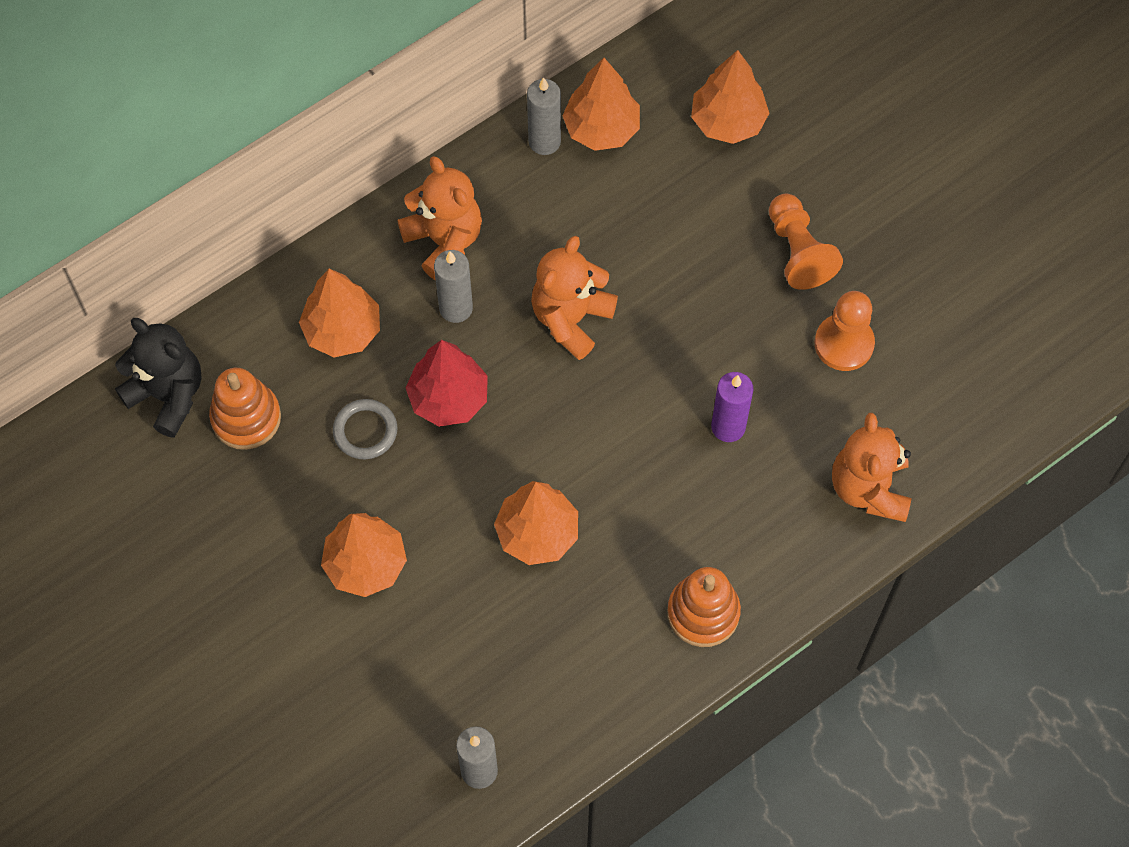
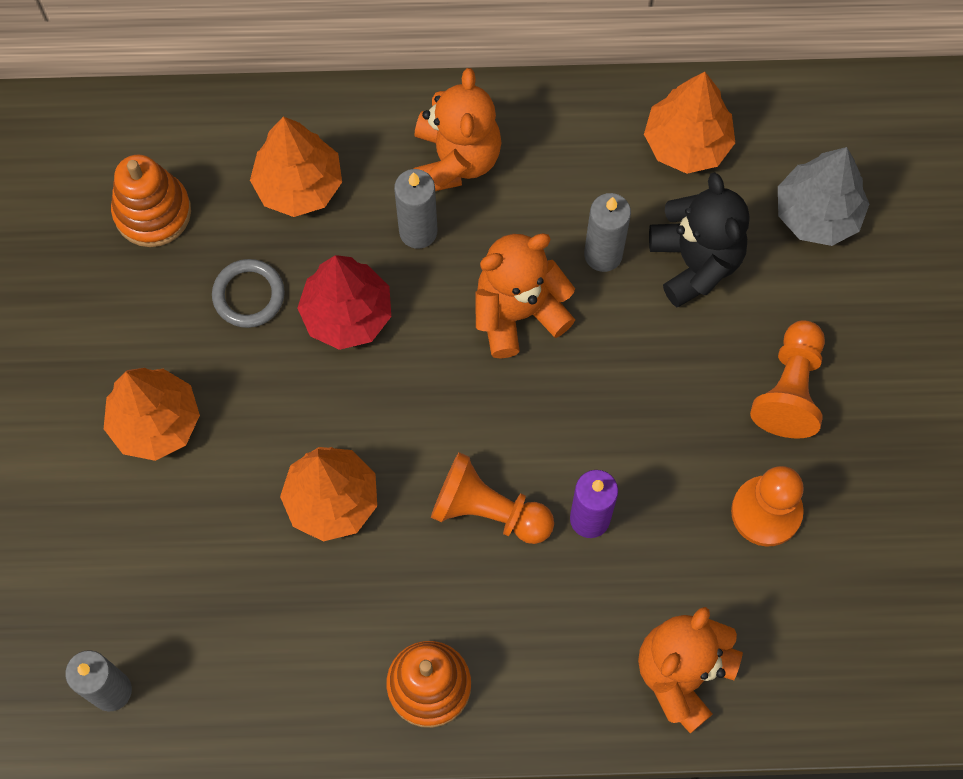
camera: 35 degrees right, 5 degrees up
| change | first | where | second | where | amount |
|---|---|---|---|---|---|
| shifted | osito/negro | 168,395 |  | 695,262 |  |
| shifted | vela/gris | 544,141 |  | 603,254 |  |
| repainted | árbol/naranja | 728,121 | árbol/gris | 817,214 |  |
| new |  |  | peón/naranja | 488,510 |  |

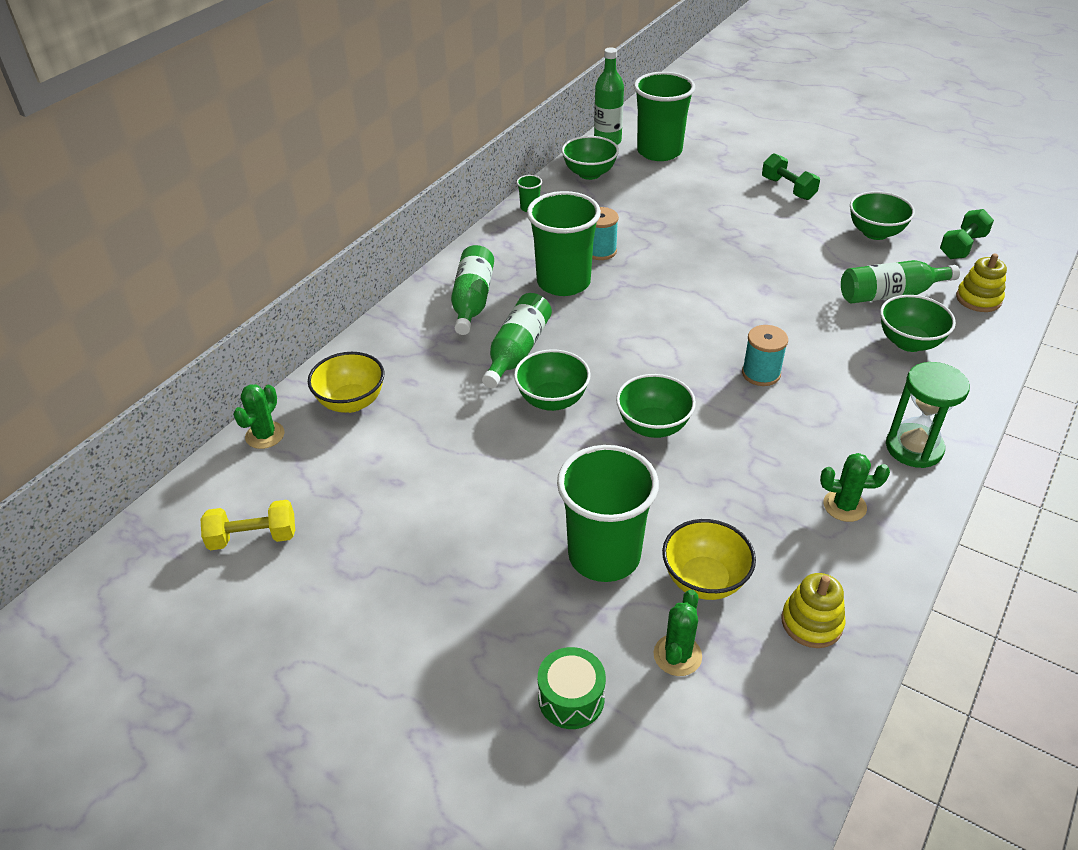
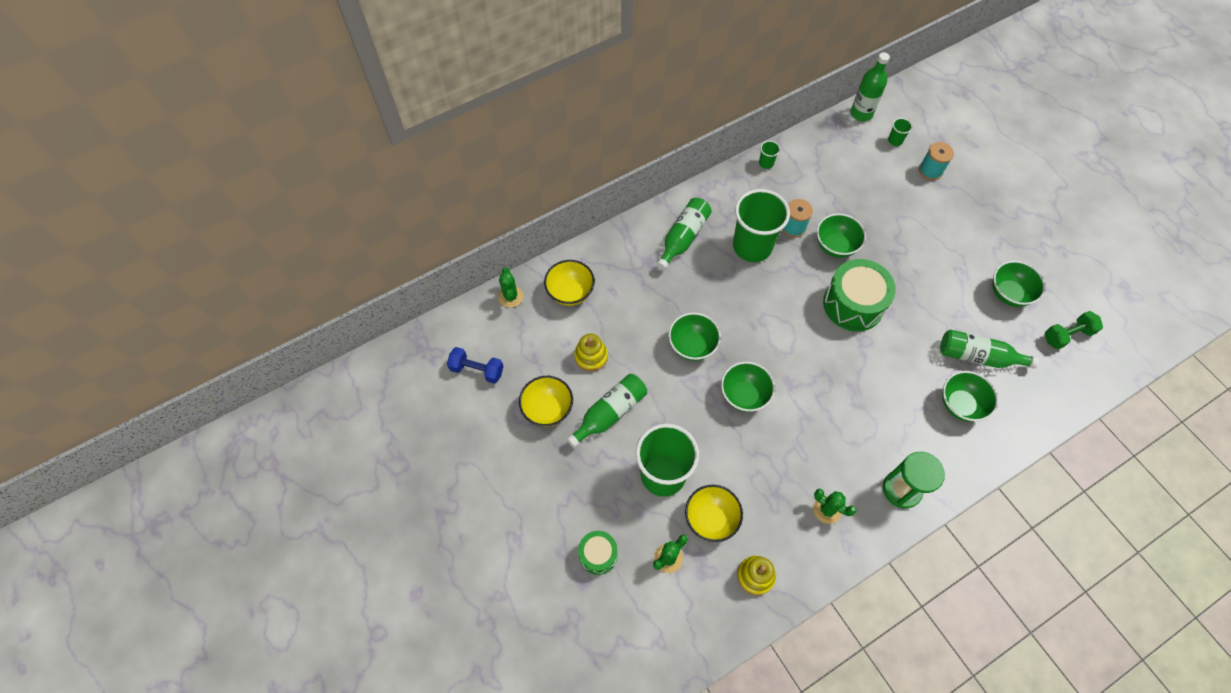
camera: 25 degrees right, 20 degrees up
| change | first | where | second | where | amount |
|---|---|---|---|---|---|
| repainted | mancuerna/amarillo | 253,537 | mancuerna/azul | 477,370 |  |
| rotated | cactus/verde | 265,435 |  | 510,297 | 60 degrees counterclockwise |
| shifted | botella/verde | 517,351 |  | 610,413 |  |
| shifted | cuenco/verde | 589,173 |  | 835,246 |  |
| scaled | vaso/verde | 659,151 |  | 895,141 | x0.40 |
| shifted | carrete/turquesa | 761,373 |  | 930,171 |  |
| gone | mancuerna/verde | 788,188 |  |  |  |
| shifted | juguete apilable/amarillo | 978,299 |  | 591,356 |  |
| new |  |  | cuenco/amarillo | 547,409 |  |
| new |  |  | tambor/verde | 853,304 |  |

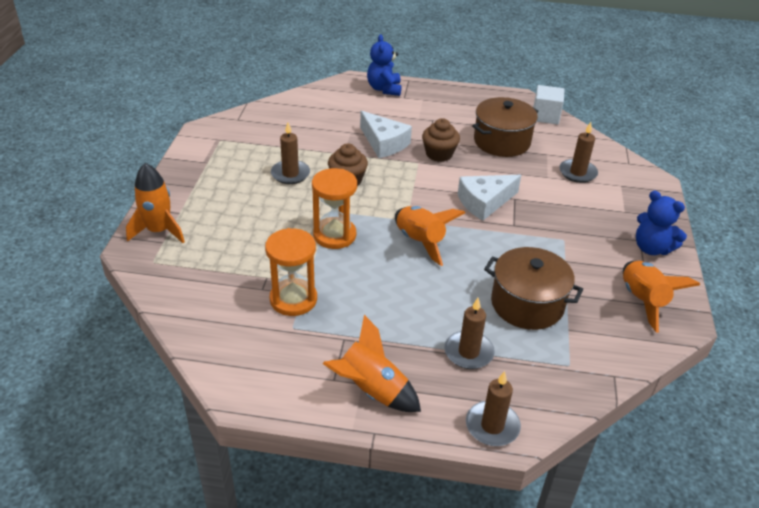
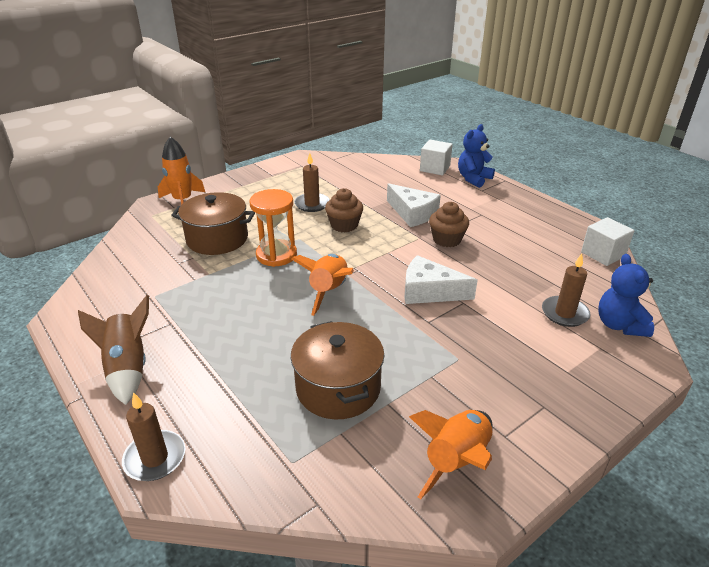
camera: 45 degrees right, 5 degrees down
| change | first | where | second | where | amount |
|---|---|---|---|---|---|
| gone | reloj de arena/naranja | 293,299 |  |  |  |
| repainted | cohete/naranja | 371,390 | cohete/marrón | 128,368 |  |
| rotated | queso/blanco | 384,143 |  | 413,213 | 45 degrees counterclockwise |
| gone | vela/marrón | 468,352 |  |  |  |
| shifted | olla/marrón | 502,141 |  | 217,239 |  |
| shifted | osito/azul | 651,248 |  | 619,325 |  |
| new |  |  | cubo/blanco | 435,168 |  |

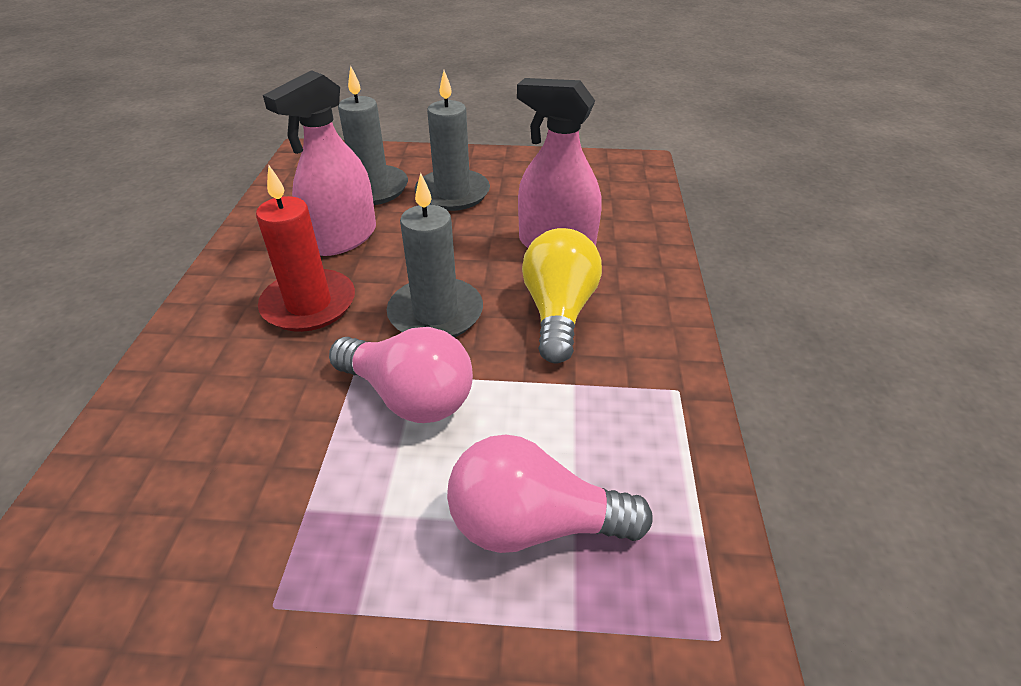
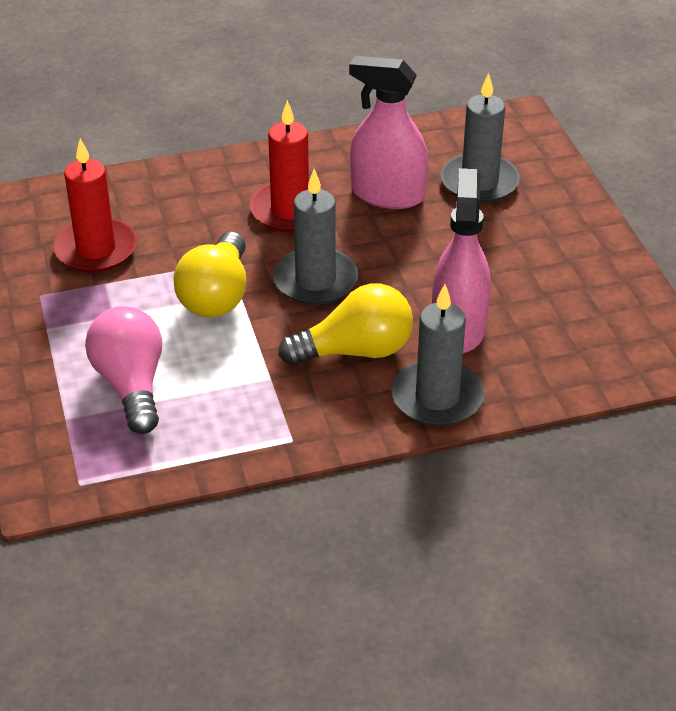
camera: 70 degrees right, 0 degrees up
| change | first | where | second | where | amount |
|---|---|---|---|---|---|
| repainted | bombilla/rosa | 409,396 | bombilla/amarillo | 216,295 |  |
| shifted | vela/gris | 452,193 |  | 437,397 |  |
| new |  |  | vela/rojo | 96,249 |  |

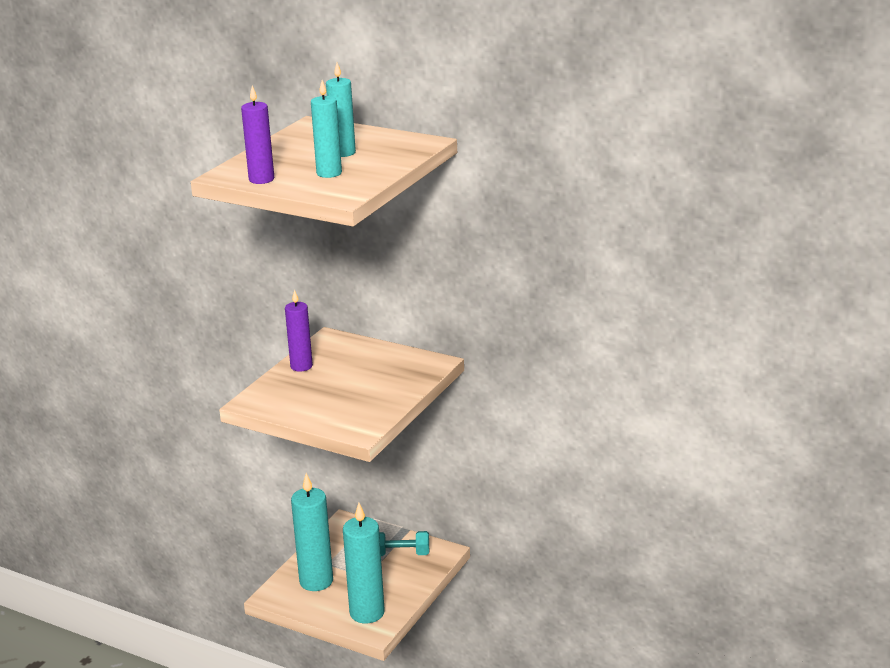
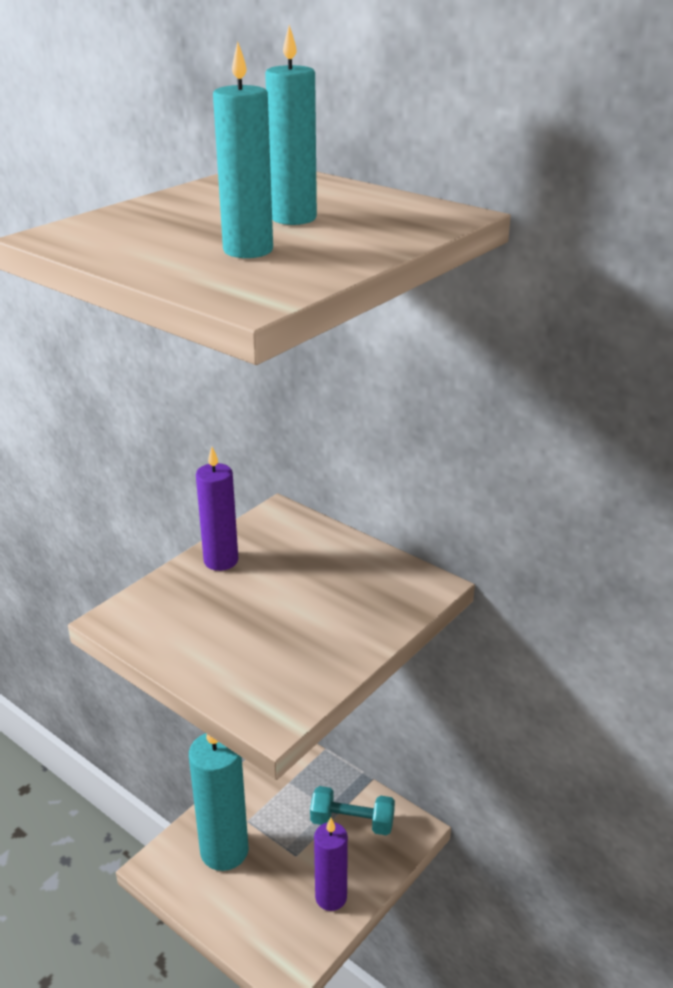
camera: 10 degrees right, 5 degrees up
| change | first | where | second | where | amount |
|---|---|---|---|---|---|
| shifted | vela/morado | 261,179 |  | 331,897 |  |
| gone | vela/turquesa | 367,613 |  |  |  |

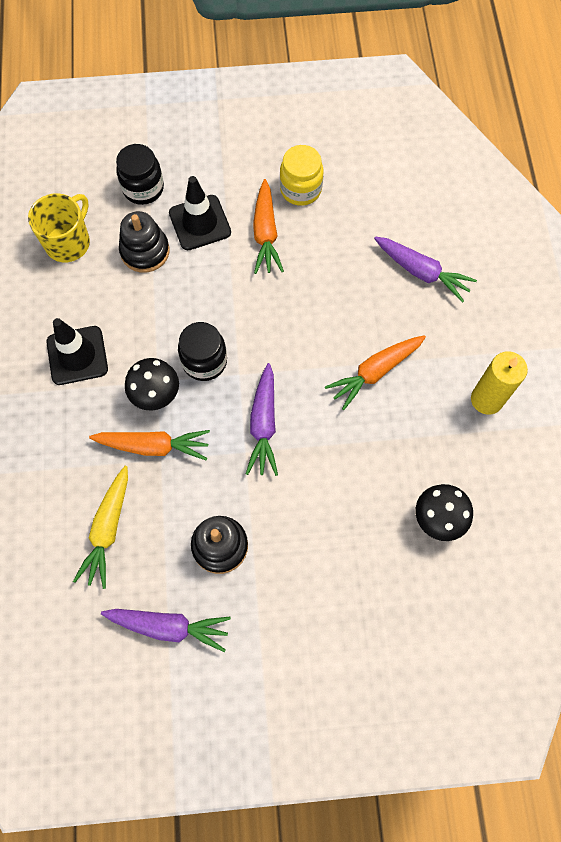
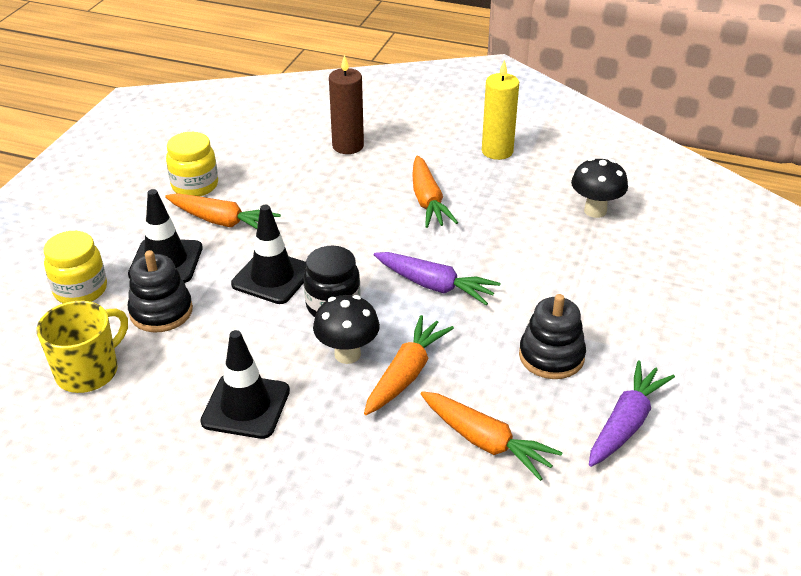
camera: 65 degrees left, 30 degrees down
| change | first | where | second | where | amount |
|---|---|---|---|---|---|
| rotated | taza/amarillo | 68,242 |  | 88,371 | 75 degrees clockwise |
| repainted | zanahoria/amarillo | 108,529 | zanahoria/naranja | 486,442 |  |
| repainted | tarro/negro | 143,188 | tarro/amarillo | 80,290 |  |
| swapped | zanahoria/morado | 421,272 | vela/marrón | 348,146 |  |
| new |  |  | cono de tráfico/negro | 272,277 |  |

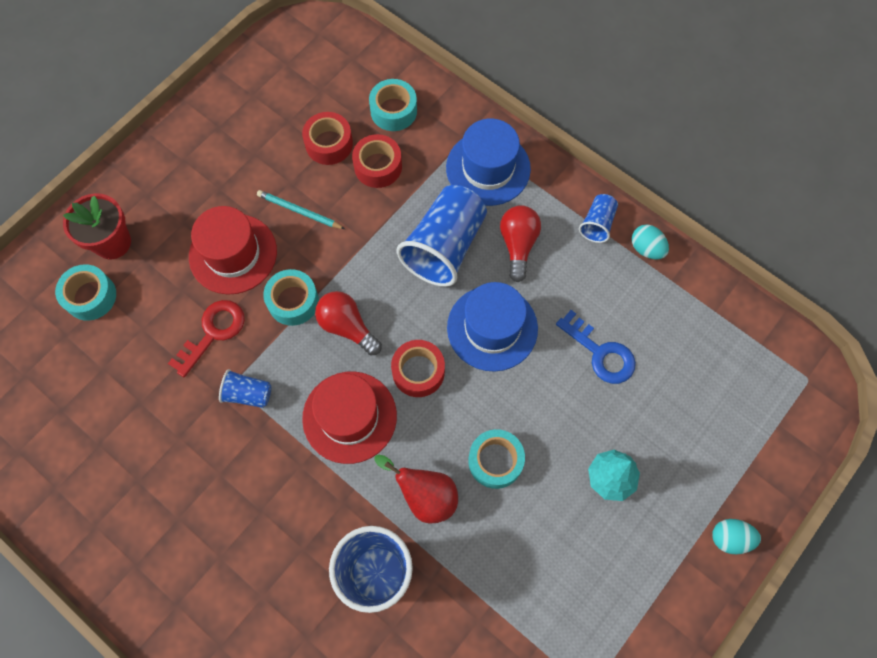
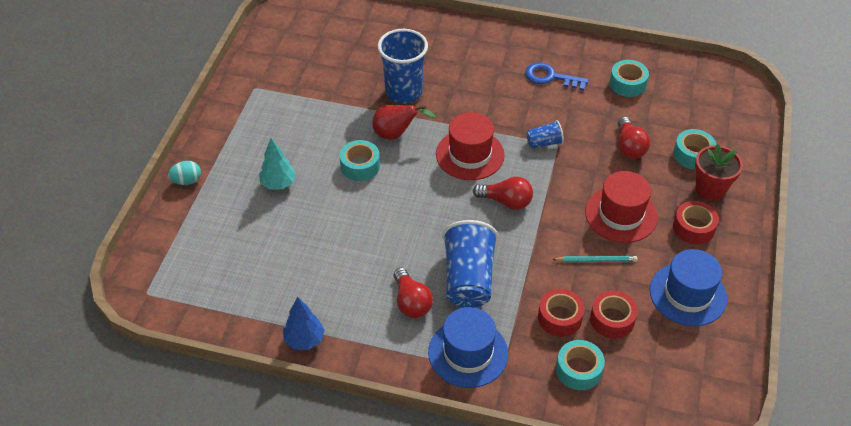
camera: 155 degrees right, 20 degrees down
| change | first | where | second | where | amount |
|---|---|---|---|---|---|
| gone | llave/rojo | 213,332 |  |  |  |
| shifted | cinta adhesiva/turquesa | 293,301 |  | 627,84 |  |
| shifted | cinta adhesiva/rojo | 418,371 |  | 693,228 |  |
| shifted | sombrero/azul | 492,328 |  | 688,294 |  |
| shifted | llave/azul | 601,353 |  | 550,77 |  |
| gone | vaso/azul | 597,224 |  |  |  |
| swapped | huevo/turquesa | 646,248 | árbol/azul | 304,340 |  |
| new |  |  | bombilla/rojo | 629,147 |  |

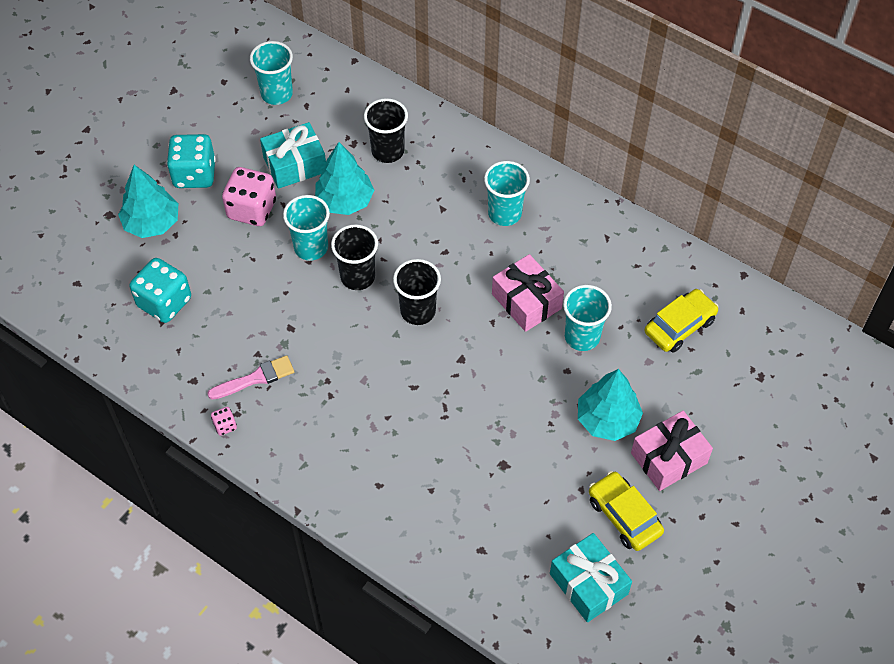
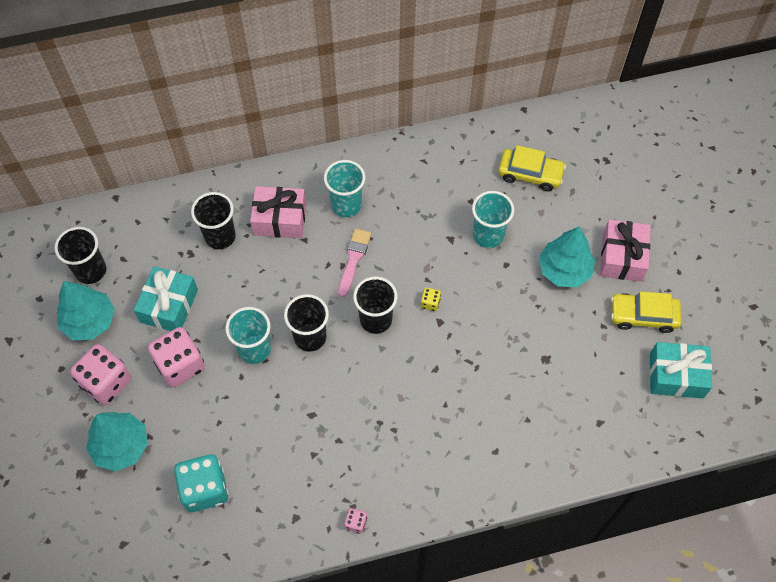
camera: 50 degrees left, 5 degrees up
| change | first | where | second | where | amount |
|---|---|---|---|---|---|
| repainted | dado/turquesa | 194,174 | dado/rosa | 106,382 |  |
| shifted | pincel/rosa | 255,378 |  | 353,259 |  |
| repainted | vaso/turquesa | 277,94 | vaso/negro | 91,271 |  |
| shifted | árbol/turquesa | 345,201 |  | 89,321 |  |
| shifted | regalo/rosa | 526,301 |  | 280,219 |  |
| rotated | coche/amarillo | 679,326 |  | 530,174 | 105 degrees clockwise |
| new |  |  | dado/amarillo | 430,303 |  |

